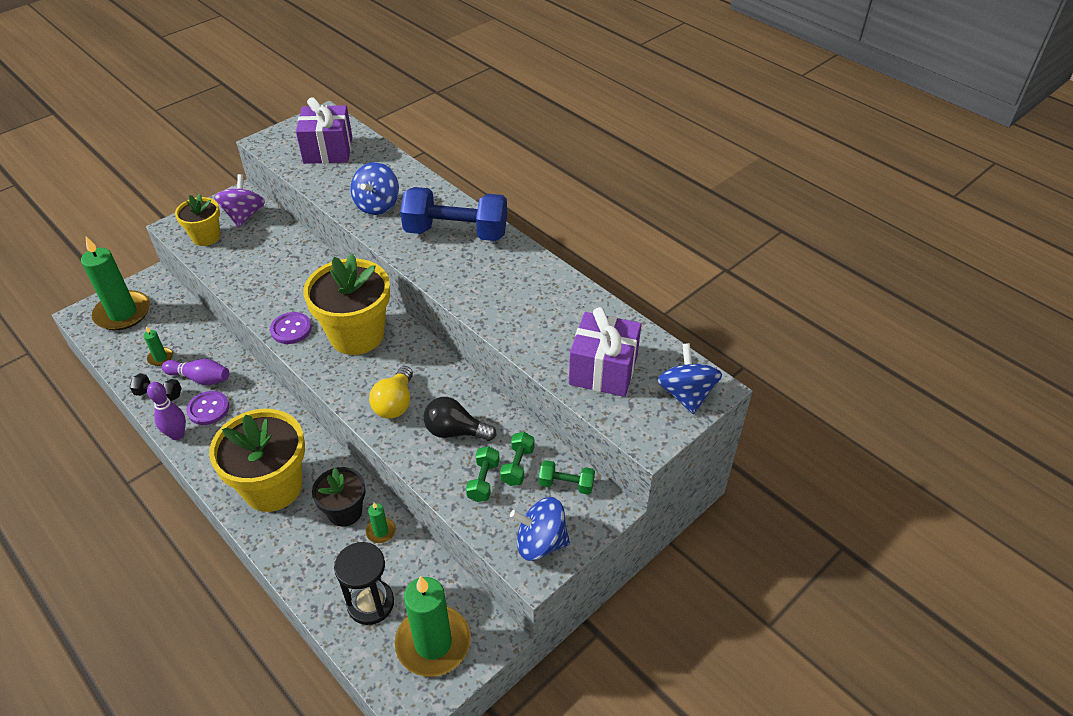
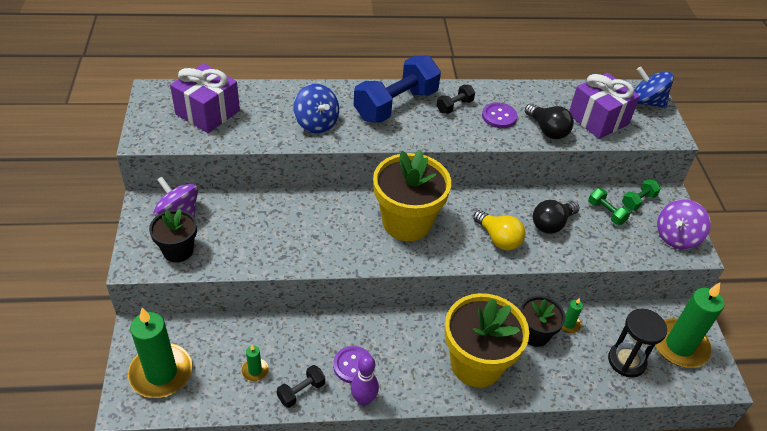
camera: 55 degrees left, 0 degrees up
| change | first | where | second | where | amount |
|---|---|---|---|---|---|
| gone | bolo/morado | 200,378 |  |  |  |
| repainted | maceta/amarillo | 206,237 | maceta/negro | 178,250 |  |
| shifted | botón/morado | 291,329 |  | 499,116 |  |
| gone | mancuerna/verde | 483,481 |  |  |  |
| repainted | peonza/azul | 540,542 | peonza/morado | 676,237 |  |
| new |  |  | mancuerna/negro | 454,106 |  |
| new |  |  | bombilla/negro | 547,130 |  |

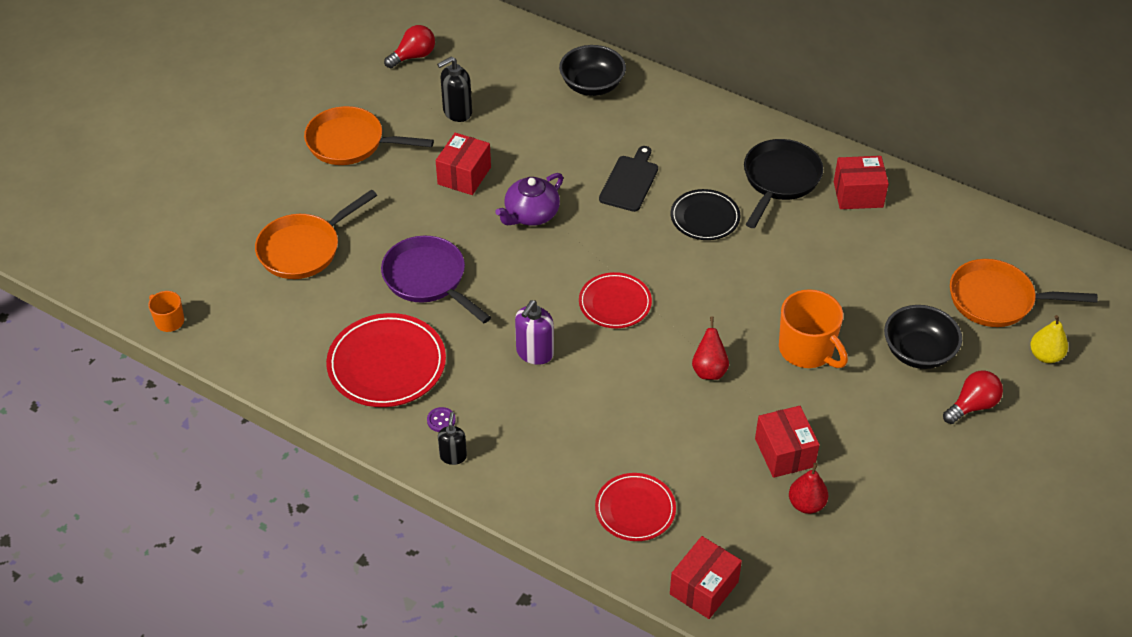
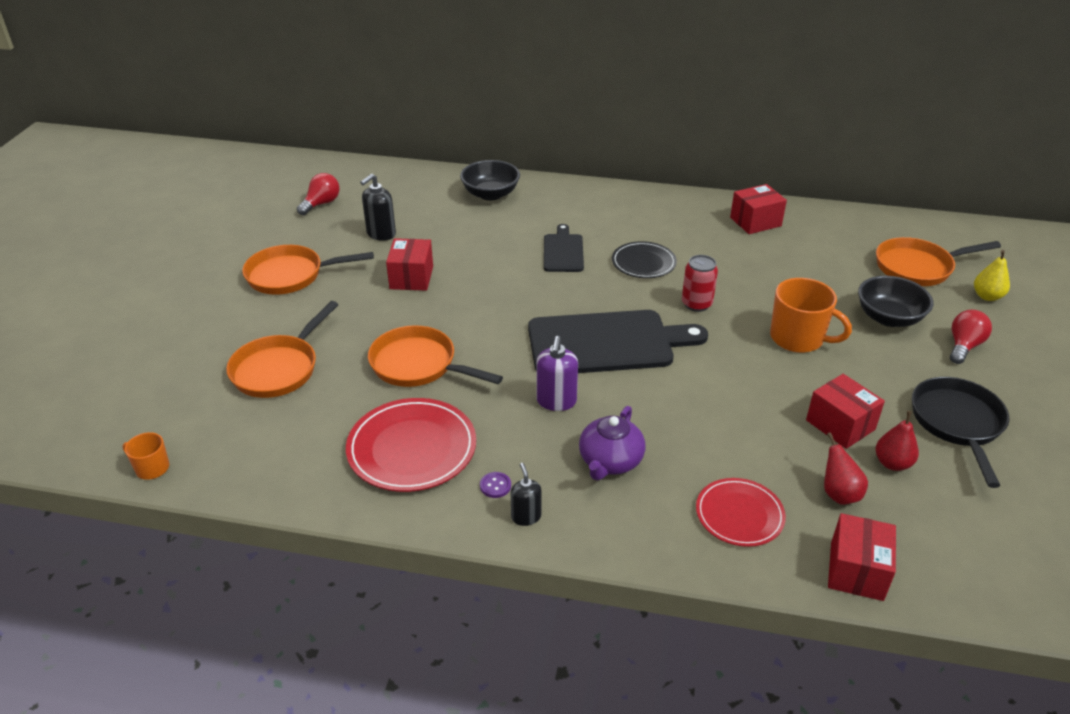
camera: 20 degrees left, 10 degrees down
| change | first | where | second | where | amount |
|---|---|---|---|---|---|
| repainted | sartén/morado | 428,279 | sartén/naranja | 418,365 |  |
| shifted | tetera/morado | 531,214 |  | 610,461 |  |
| swapped | plato/rojo | 615,303 | tabla de cortar/negro | 606,343 |  |
| shifted | pera/rojo | 709,370 |  | 839,494 |  |
| shifted | sartén/negro | 779,180 |  | 957,424 |  |
| new |  |  | lata/rojo | 696,304 |  |

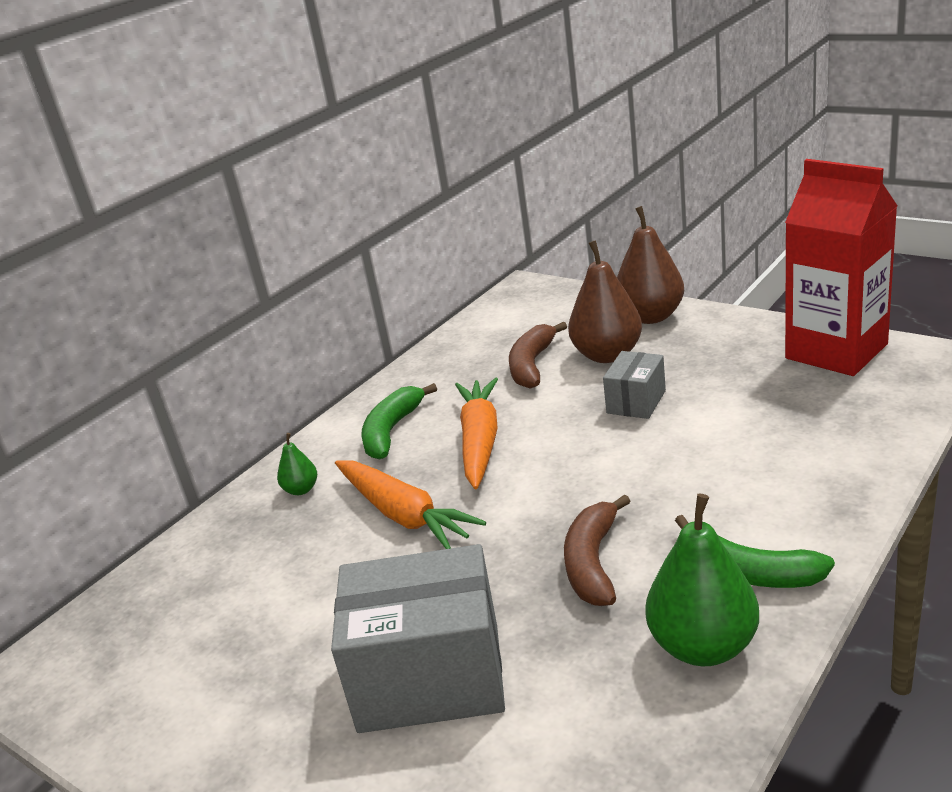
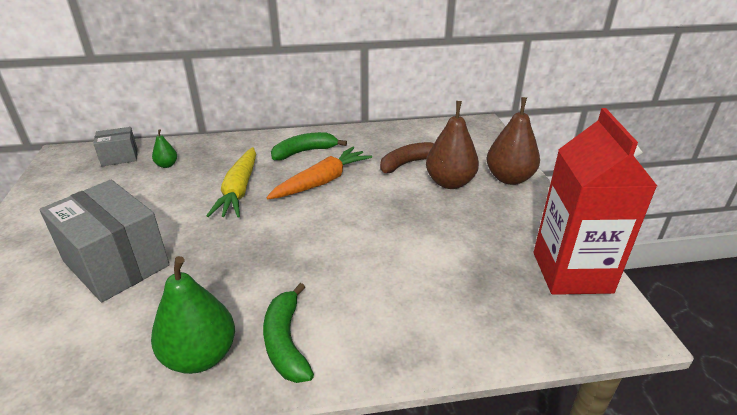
camera: 40 degrees right, 5 degrees up
| change | first | where | second | where | amount |
|---|---|---|---|---|---|
| shifted | pera/verde | 301,490 |  | 167,165 |  |
| repainted | zanahoria/naranja | 403,514 | zanahoria/amarillo | 239,190 |  |
| gone | plátano/marrón | 593,562 |  |  |  |
| shifted | caja/gris | 636,402 |  | 120,157 |  |

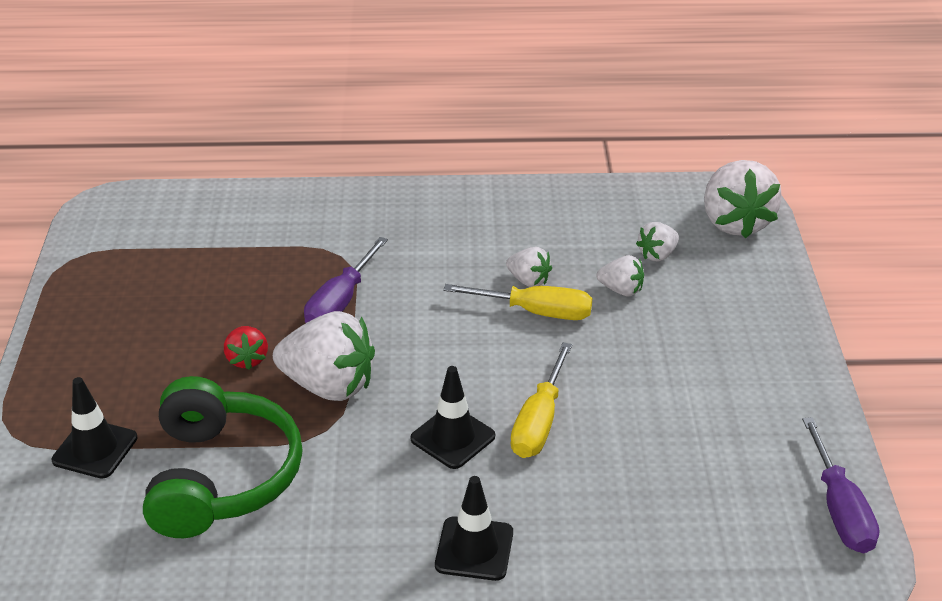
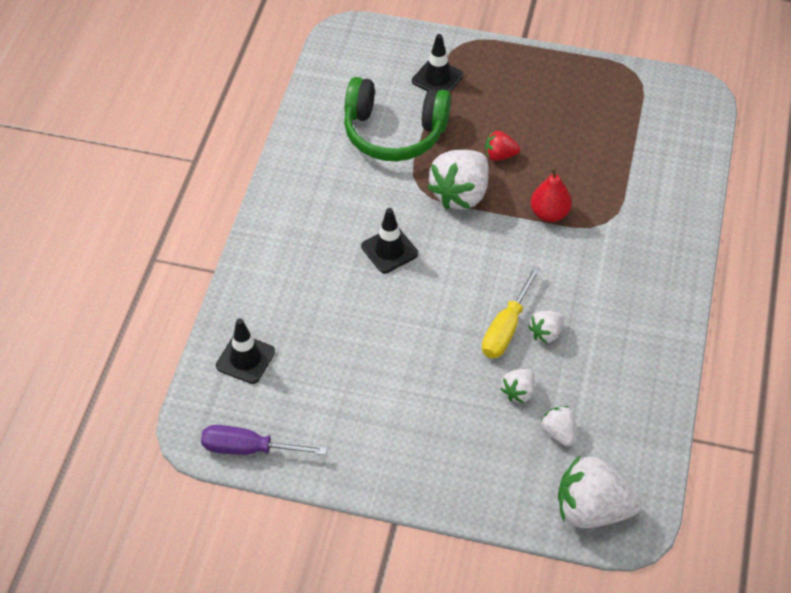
camera: 105 degrees right, 15 degrees up
| change | first | where | second | where | amount |
|---|---|---|---|---|---|
| swapped | destornillador/morado | 341,301 | pera/rojo | 549,213 |  |
| shifted | cono de tráfico/negro | 474,549 |  | 245,359 |  |
| gone | destornillador/amarillo | 539,421 |  |  |  |

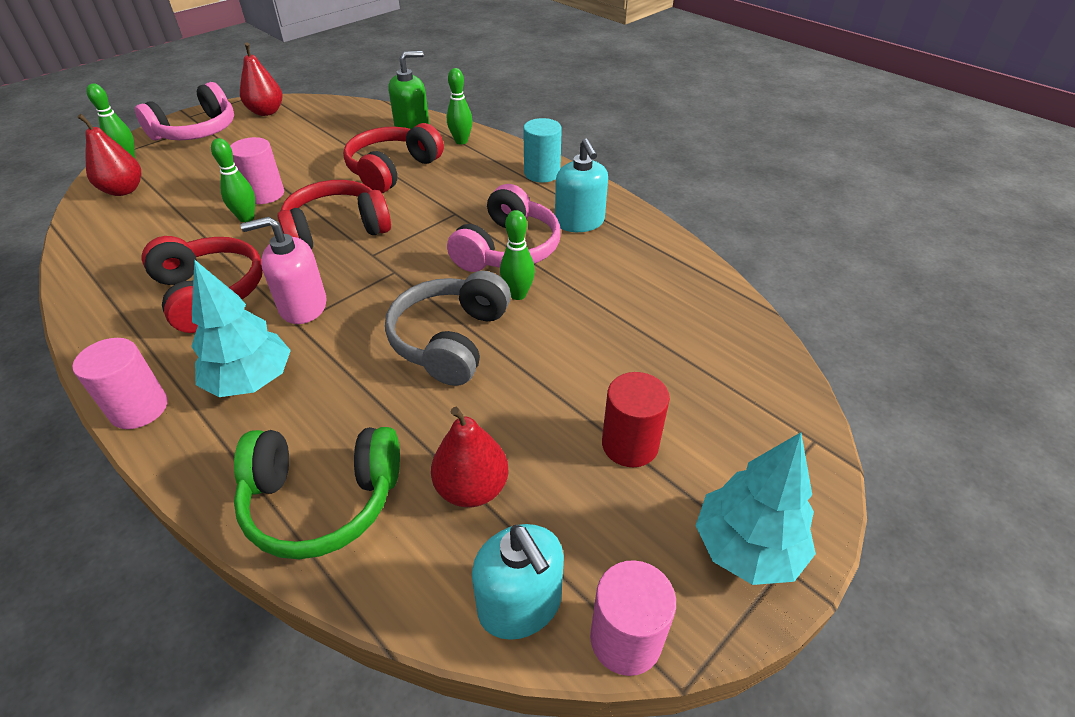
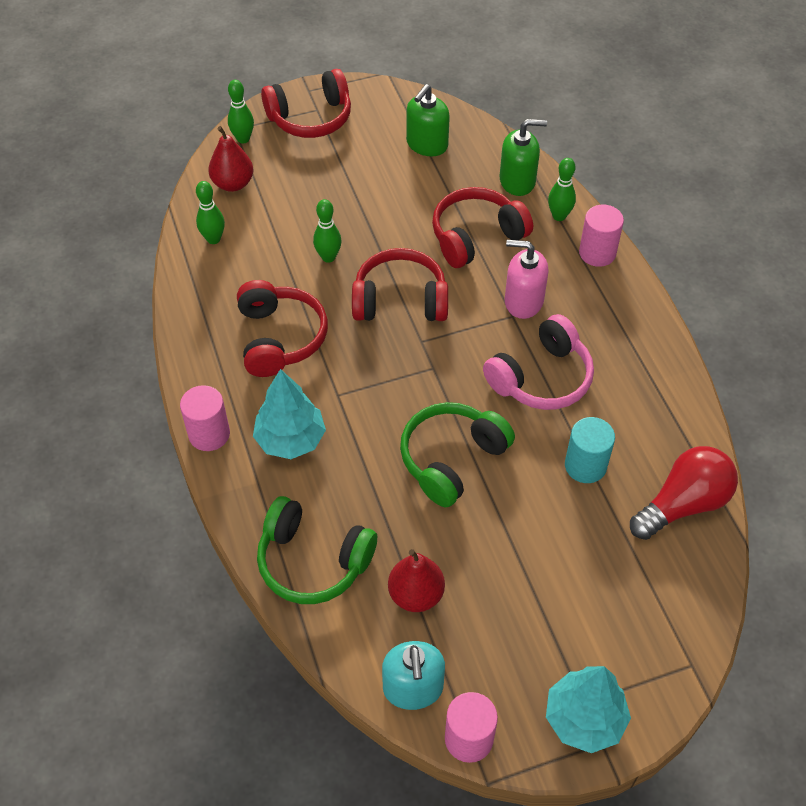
camera: 25 degrees right, 10 degrees up
| change | first | where | second | where | amount |
|---|---|---|---|---|---|
| repainted | auriculares/rosa | 197,131 | auriculares/rojo | 311,118 |  |
| shifted | cilindro/rosa | 265,194 |  | 597,253 |  |
| gone | pera/rojo | 266,112 |  |  |  |
| shifted | dispensador de jabón/rosa | 303,306 |  | 523,301 |  |
| repainted | auriculares/gris | 450,340 | auriculares/verde | 451,459 |  |
| shifted | bolo/verde | 518,294 |  | 213,239 |  |
| shifted | cilindro/turquesa | 542,173 |  | 585,465 |  |
| gone | dispensador de jabón/turquesa | 579,222 |  |  |  |
| gone | cilindro/rojo | 630,444 |  |  |  |
| new |  |  | dispensador de jabón/verde | 427,144 |  |
| new |  |  | bombilla/rojo | 683,504 |  |

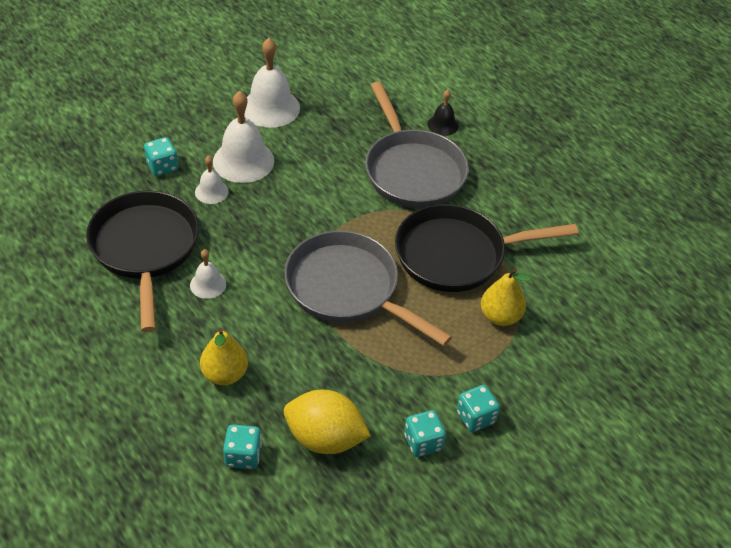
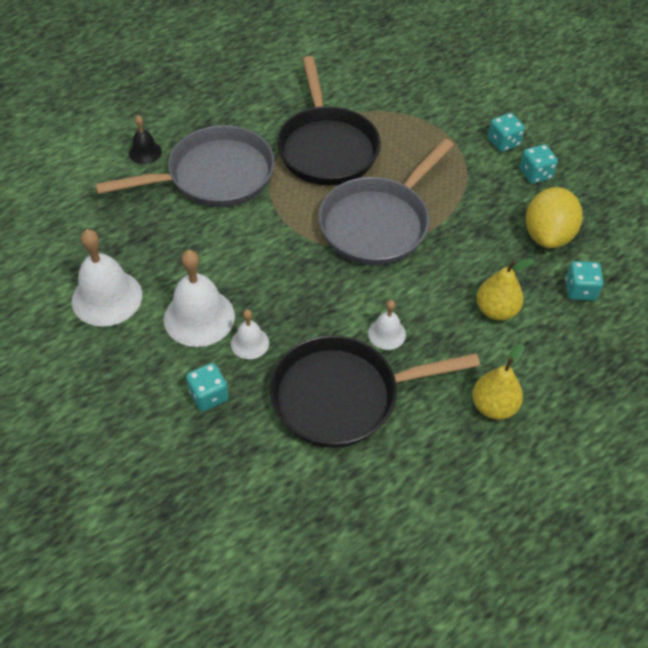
camera: 90 degrees left, 5 degrees up
| change | first | where | second | where | amount |
|---|---|---|---|---|---|
| shifted | pera/amarillo | 500,316 |  | 493,406 |  |

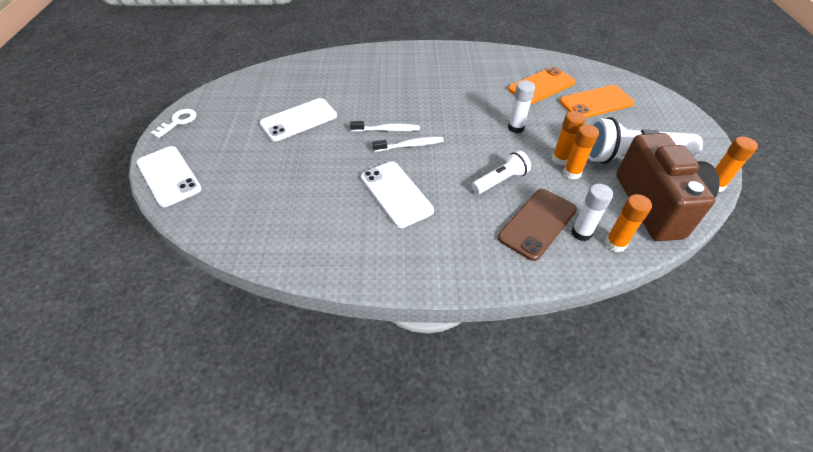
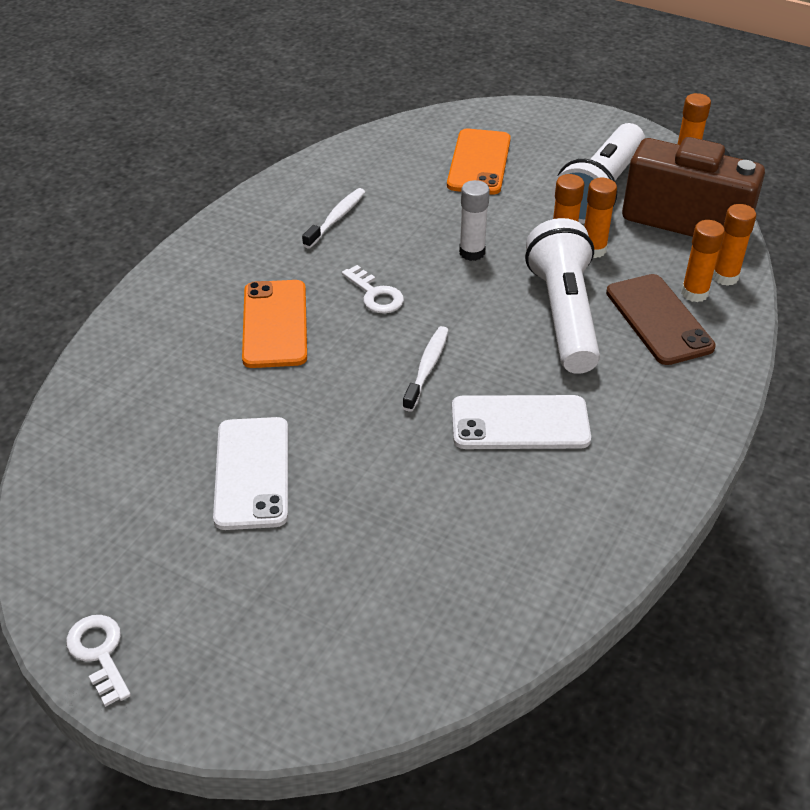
camera: 60 degrees left, 5 degrees down
| change | first | where | second | where | amount |
|---|---|---|---|---|---|
| gone | móvil/blanco | 169,176 |  |  |  |
| shifted | cepillo de dientes/blanco | 387,130 |  | 336,218 |  |
| scaled | lámpara de mano/blanco | 500,181 |  | 564,315 | x1.81 |
| shifted | móvil/naranja | 541,86 |  | 275,324 |  |
| repainted | barra de pegamento/blanco | 581,233 | barra de pegamento/naranja | 694,293 |  |
| new |  |  | llave/blanco | 375,294 |  |

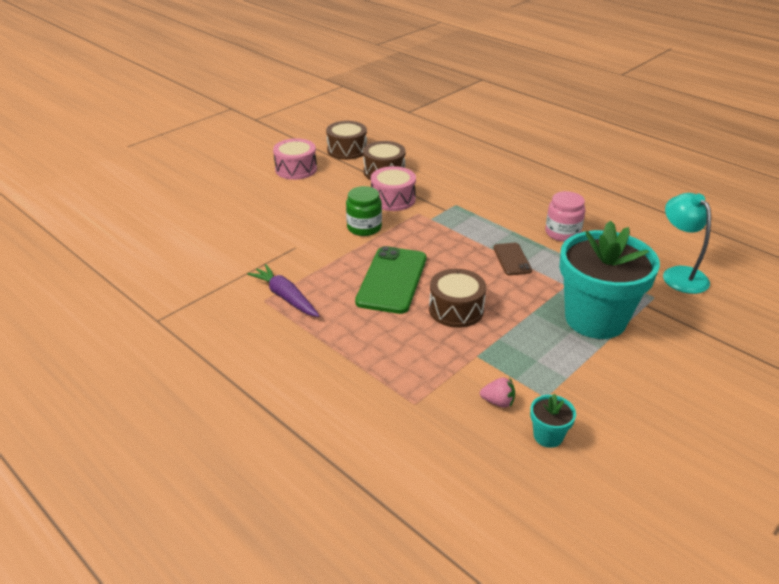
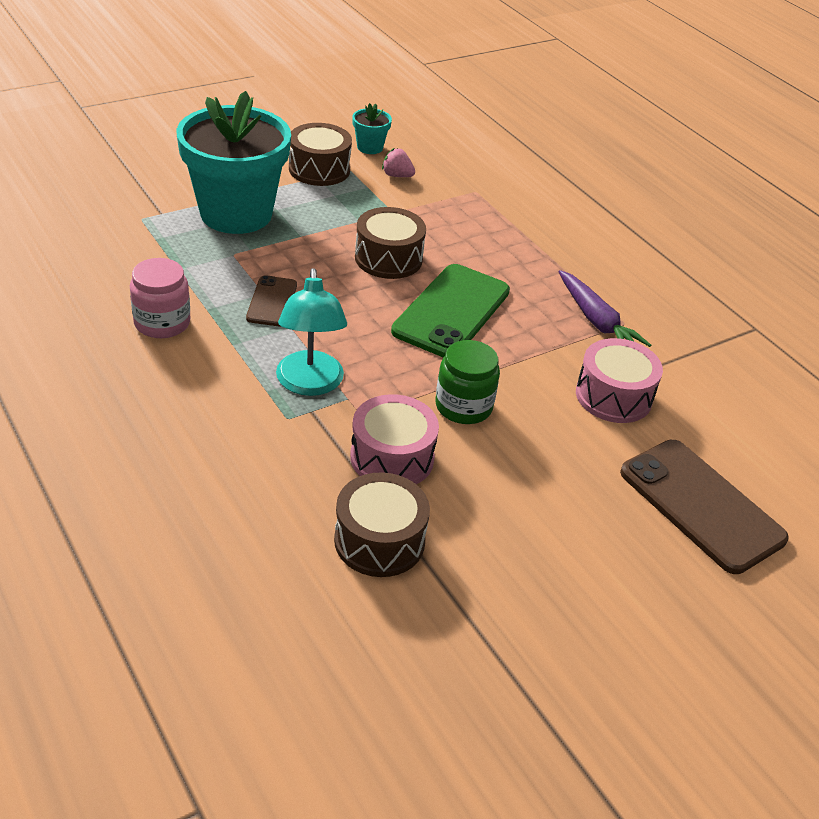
camera: 170 degrees left, 5 degrees up
| change | first | where | second | where | amount |
|---|---|---|---|---|---|
| shifted | tambor/rosa | 296,169 |  | 613,396 |  |
| shifted | tambor/marrón | 347,150 |  | 319,169 |  |
| shifted | lámpara/turquesa | 679,274 |  | 310,384 |  |
| new |  |  | móvil/marrón | 701,505 |  |

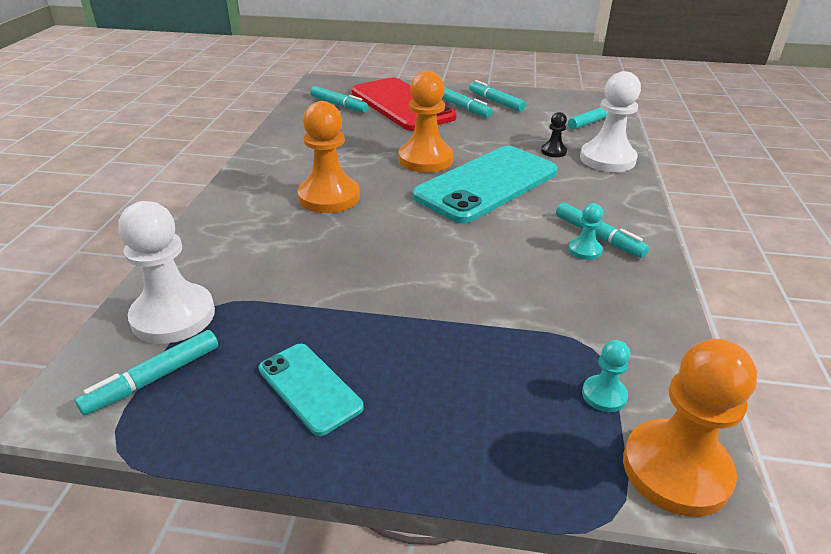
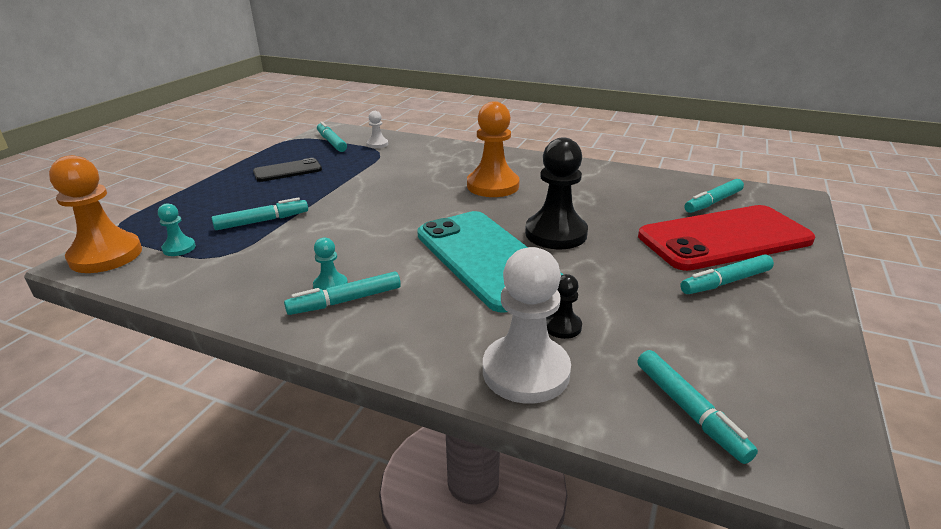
camera: 105 degrees right, 5 degrees down
| change | first | where | second | where | amount |
|---|---|---|---|---|---|
| scaled | peón/blanco | 173,316 |  | 377,144 | x0.48 |
| repainted | móvil/turquesa | 309,388 | móvil/negro | 288,171 |  |
| repainted | peón/naranja | 425,159 | peón/negro | 556,233 |  |
| shifted | rotulador/turquesa | 495,102 |  | 262,221 |  |

